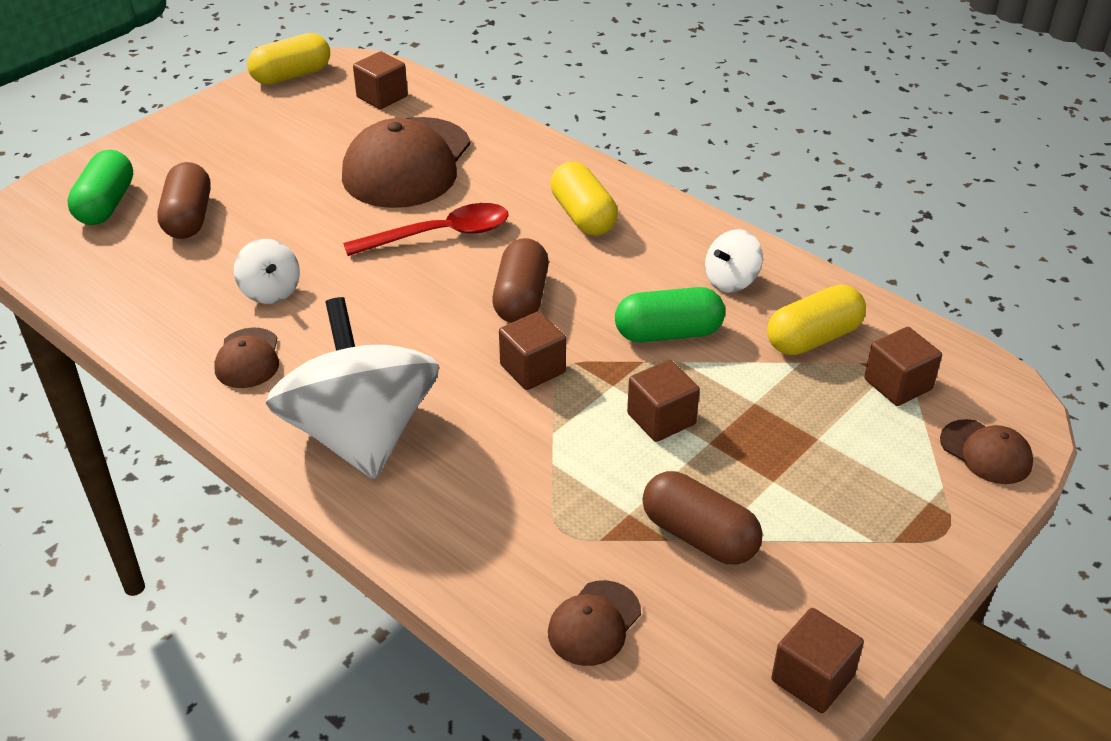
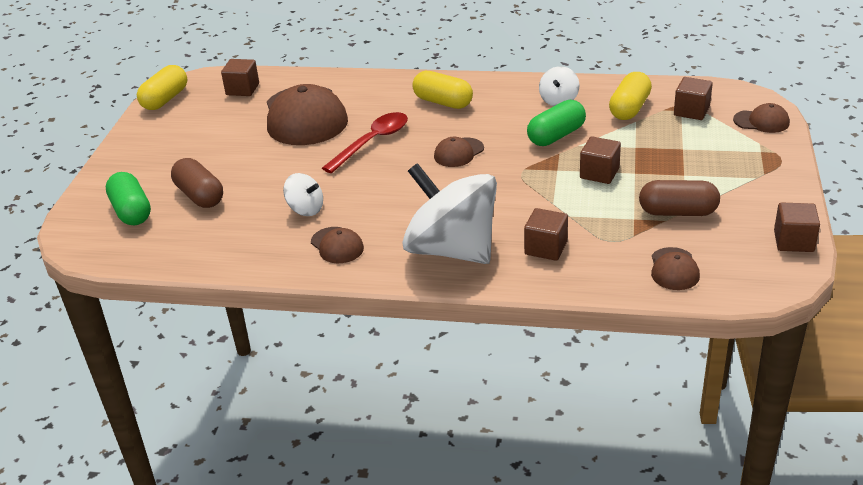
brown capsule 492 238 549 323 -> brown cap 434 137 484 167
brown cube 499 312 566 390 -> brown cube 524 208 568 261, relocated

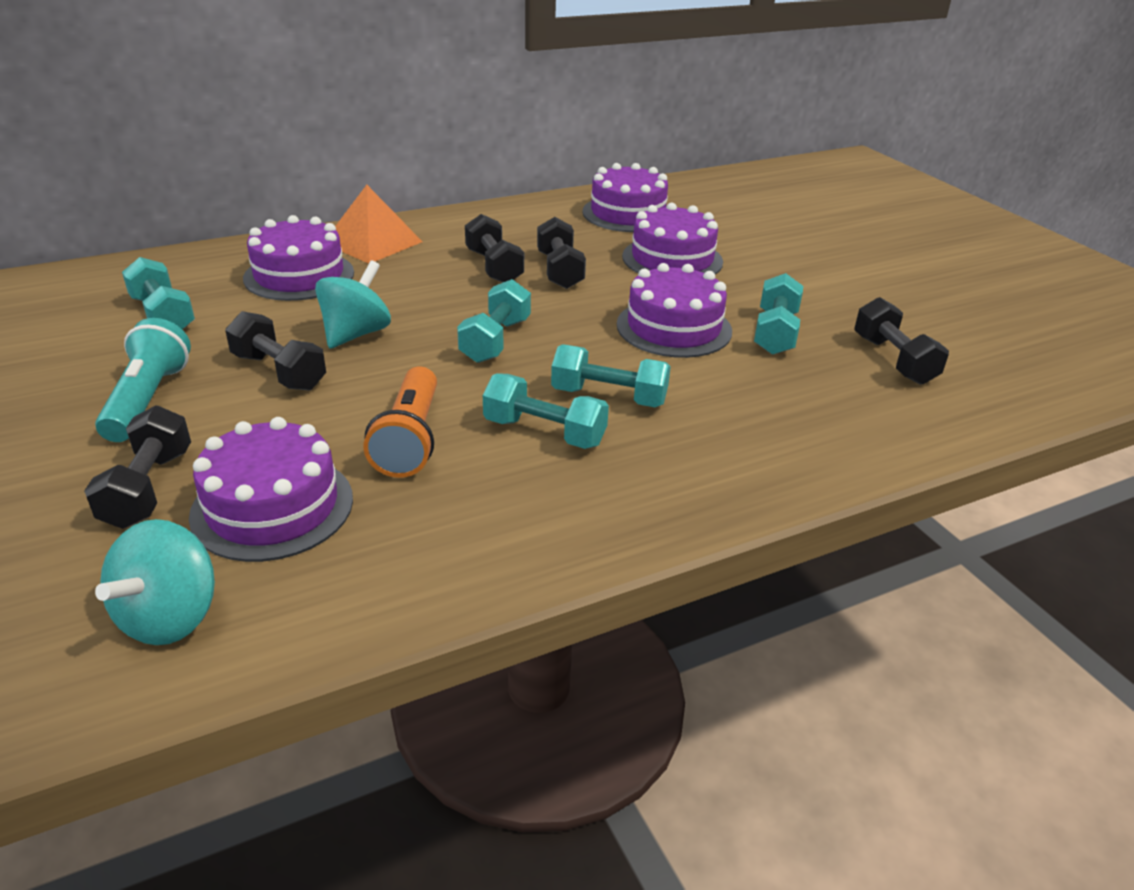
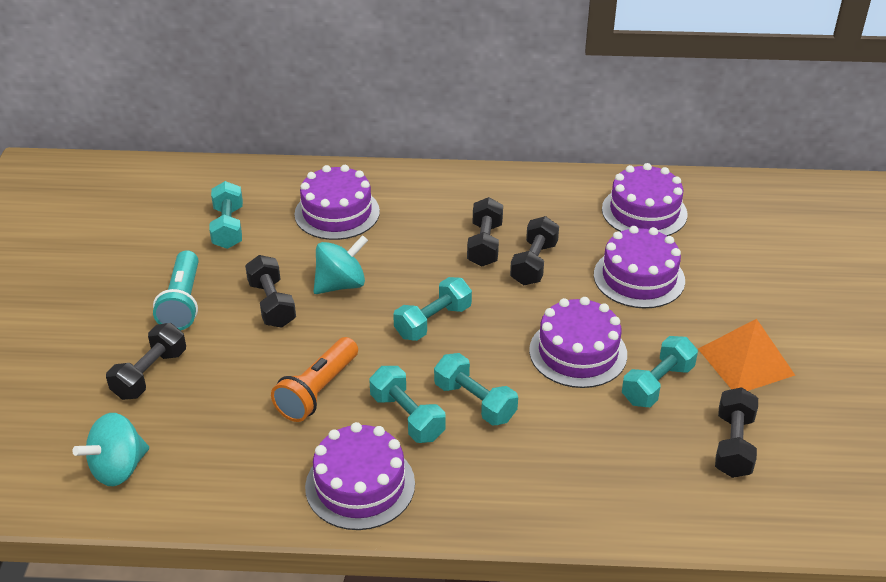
turquoise flashlight 95 318 191 442 -> turquoise flashlight 153 250 199 330, 150 degrees clockwise
purple cake 189 417 353 562 -> purple cake 305 422 415 530, relocated
orange pyramid 335 185 422 264 -> orange pyramid 698 319 795 391, relocated

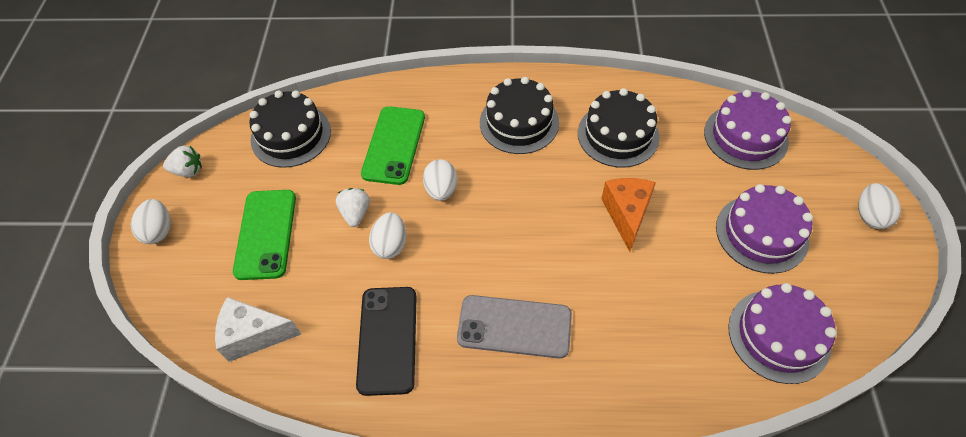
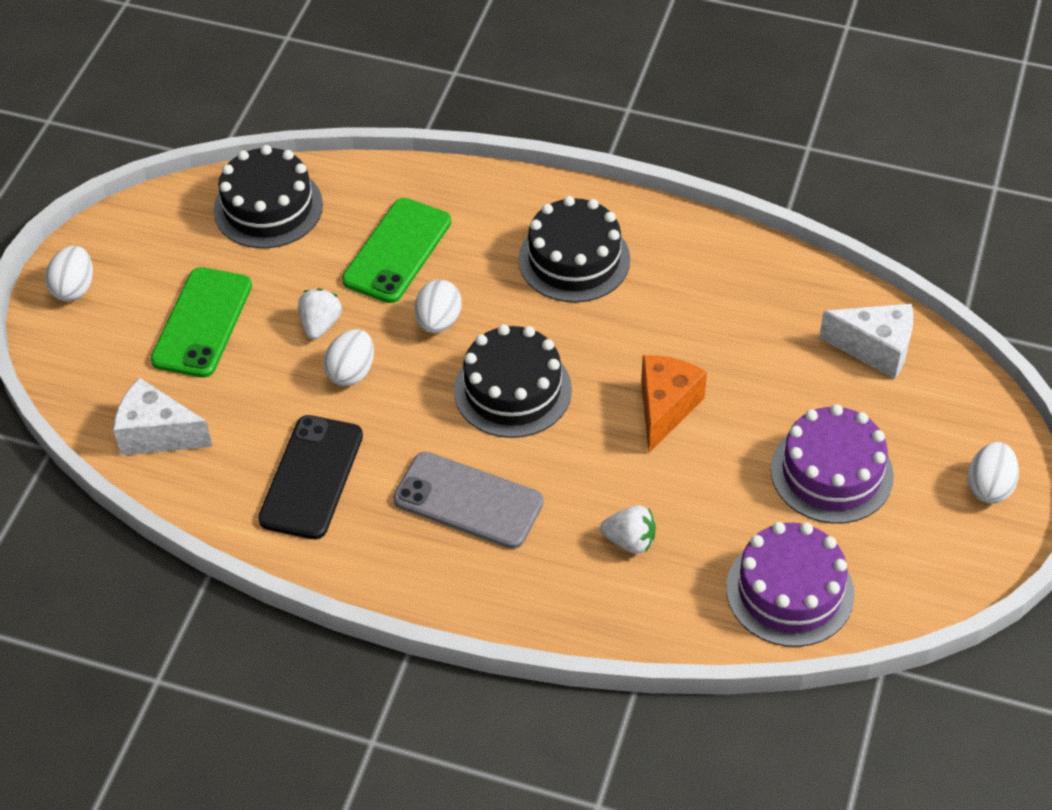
black cake 578 88 660 168 -> black cake 454 324 572 438, relocated
white strawberry 163 145 202 177 -> white strawberry 600 505 656 554, relocated
purple cake 704 90 792 170 -> white cheese 819 304 913 379

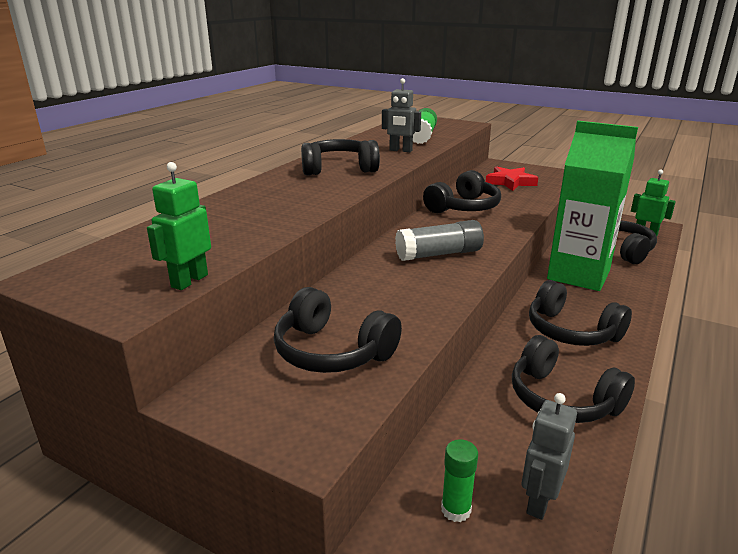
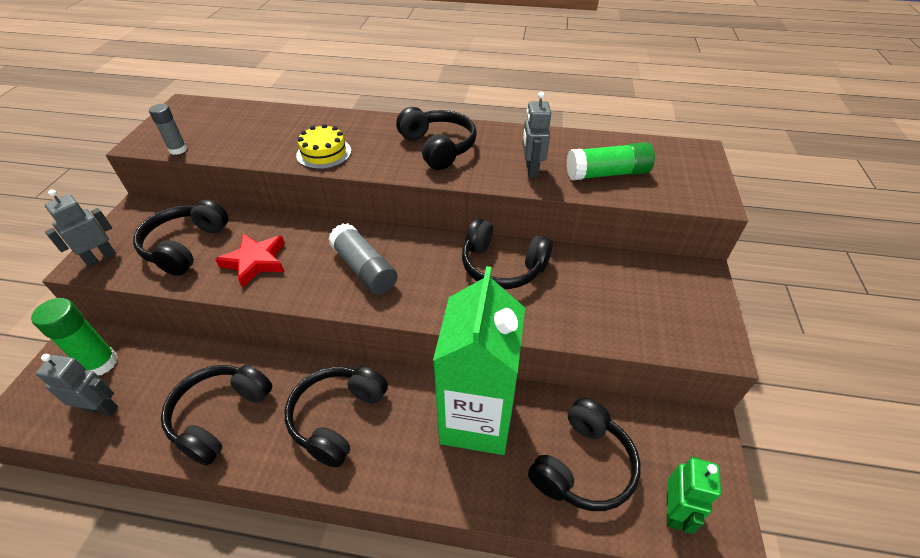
green glue stick 441 439 478 522 -> green glue stick 31 298 118 375, x1.63
none -> grey robot 45 190 116 267
green robot 147 162 211 290 -> grey glue stick 149 104 187 155
red star 486 166 538 191 -> red star 215 233 285 288, relocated
none -> yellow cake 296 124 351 169

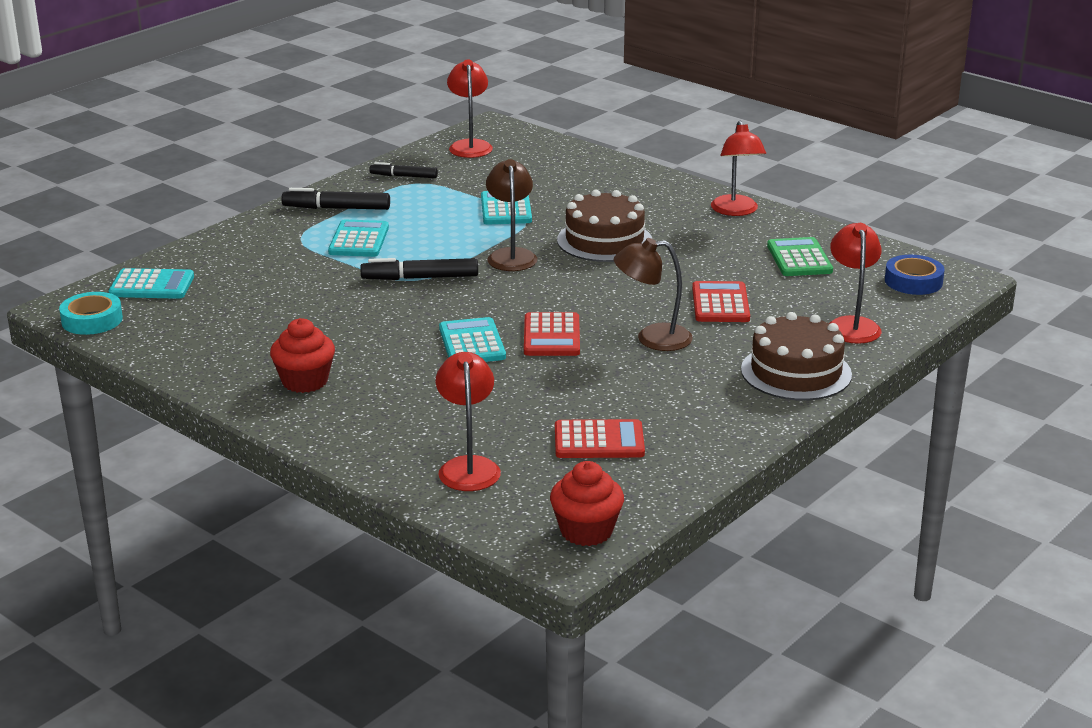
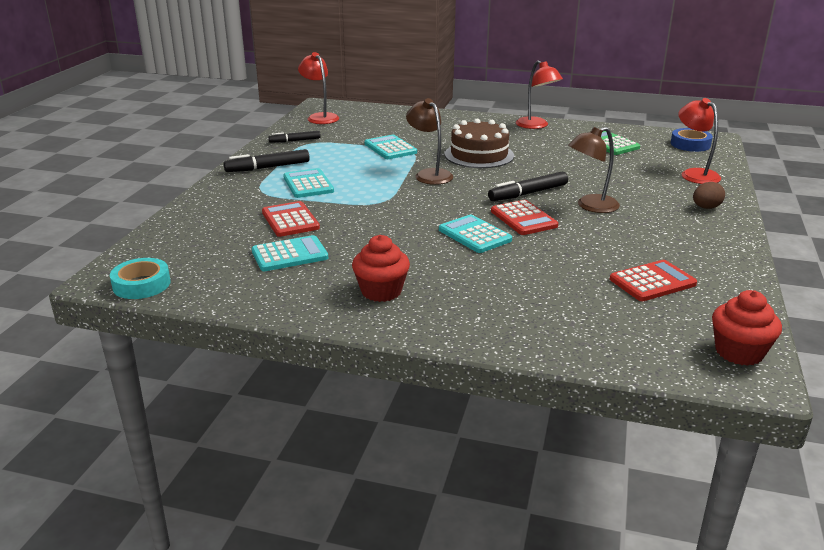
turquoise calculator 108 268 194 299 -> turquoise calculator 252 235 328 271, relocated
red calculator 692 281 750 322 -> red calculator 262 201 320 237, relocated
black marker 360 258 478 280 -> black marker 488 172 568 201, relocated
brown cake 741 312 852 400 -> brown egg 693 182 725 209
red lamp 436 352 501 491 -> none

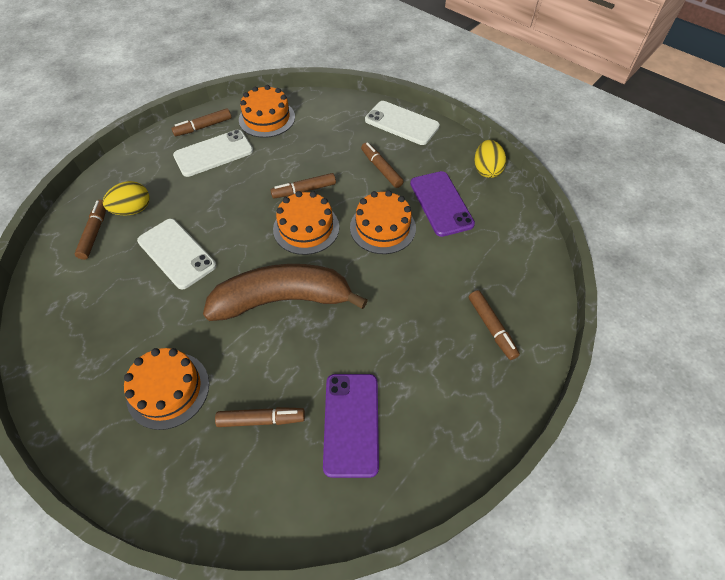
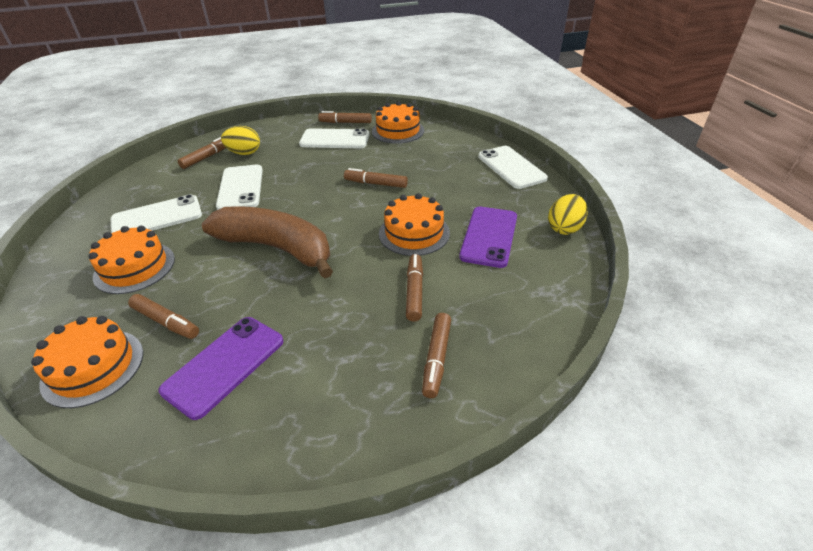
orange cake 273 191 339 255 -> orange cake 31 316 143 408, relocated
none -> white phone 110 194 202 233
brown marker 361 142 404 188 -> brown marker 406 254 423 322, relocated

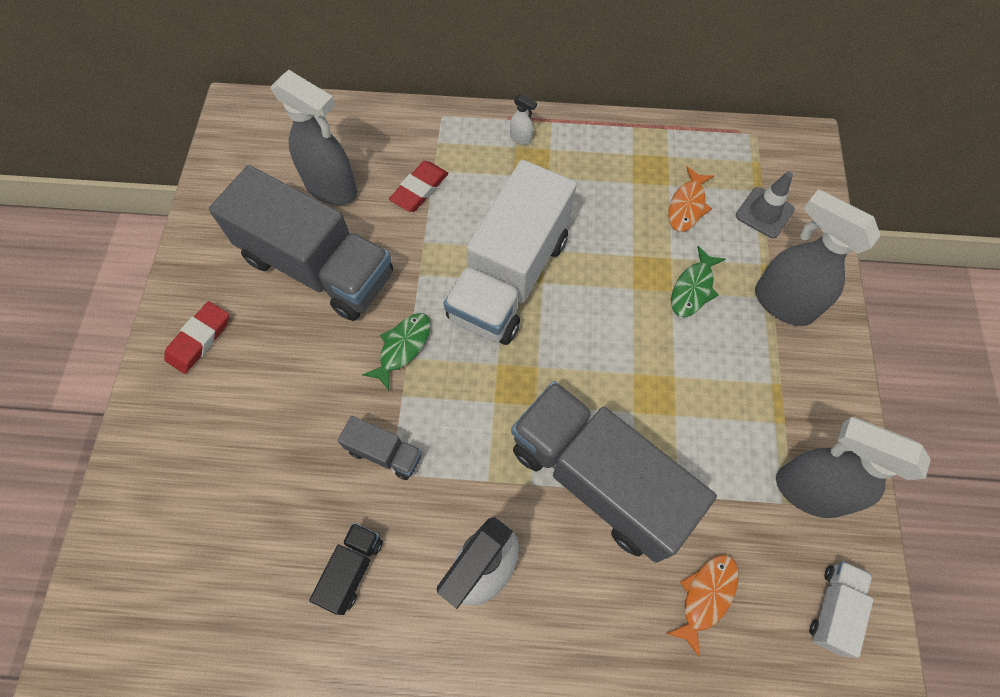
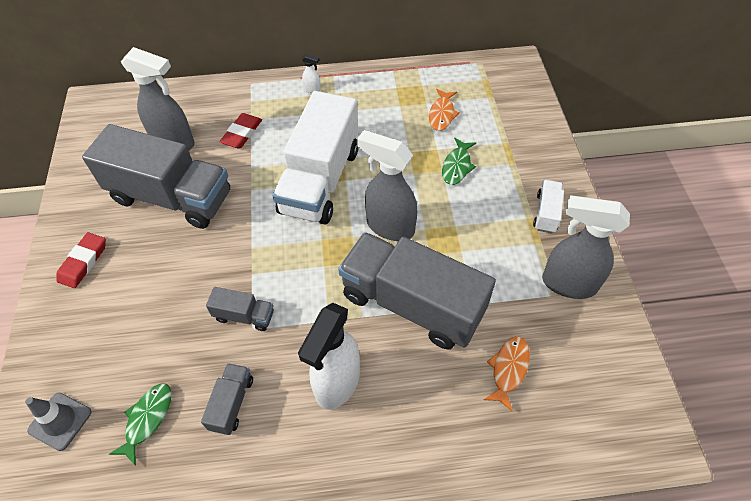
grey traffic cone 736 172 795 238 -> grey traffic cone 25 393 91 451, relocated
green fish 362 313 431 391 -> green fish 109 383 172 466, relocated
black truck 309 523 383 615 -> grey truck 201 363 253 435
grey spray bottle 755 189 881 326 -> grey spray bottle 357 130 417 241, relocated
white truck 810 561 873 658 -> white truck 533 180 564 233, relocated

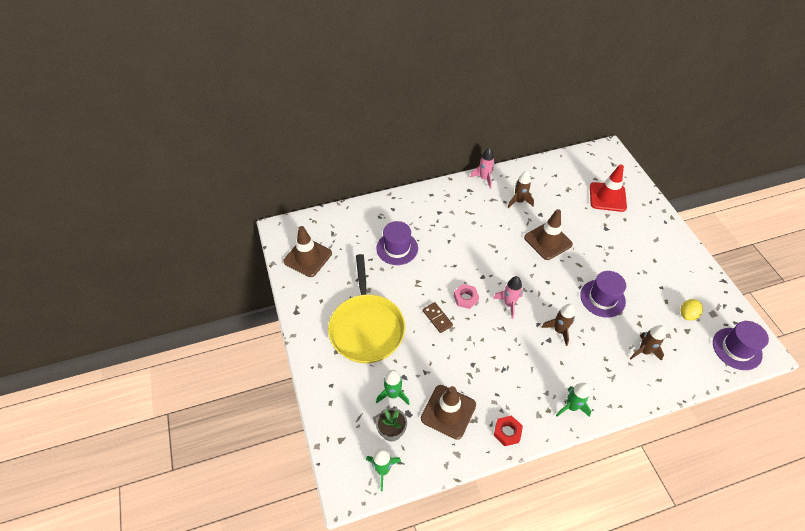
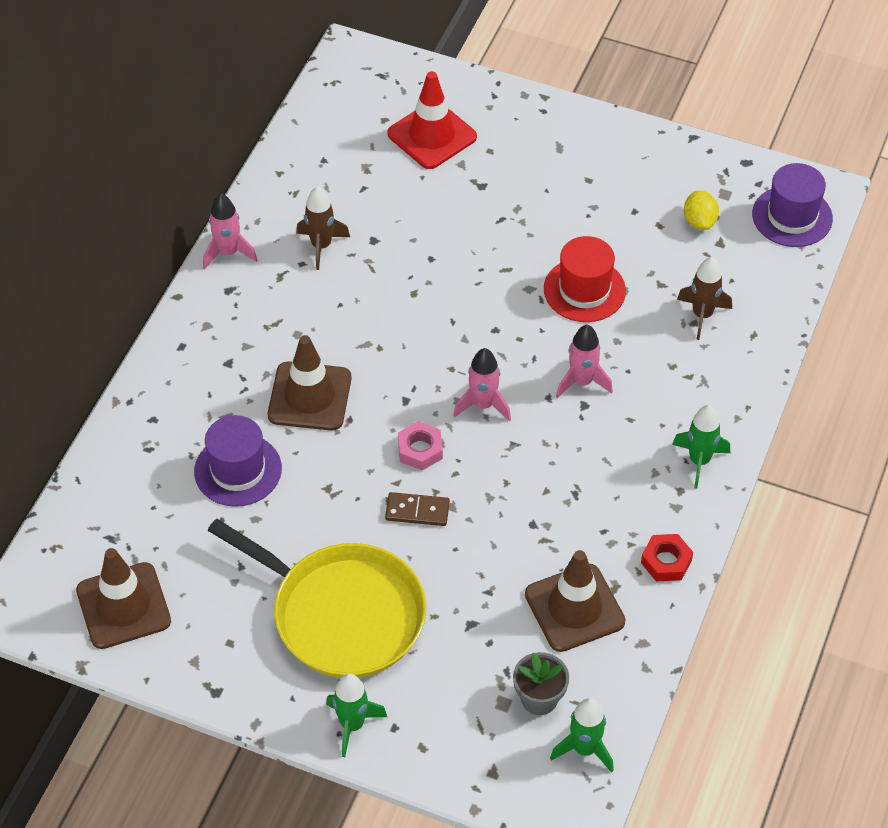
brown traffic cone 524 209 573 260 -> brown traffic cone 268 335 352 430, relocated
green rocket 376 370 410 405 -> green rocket 326 673 387 757, relocated
purple hat 580 271 626 318 -> red hat 544 236 626 322
brown rocket 541 304 575 346 -> pink rocket 556 325 613 398

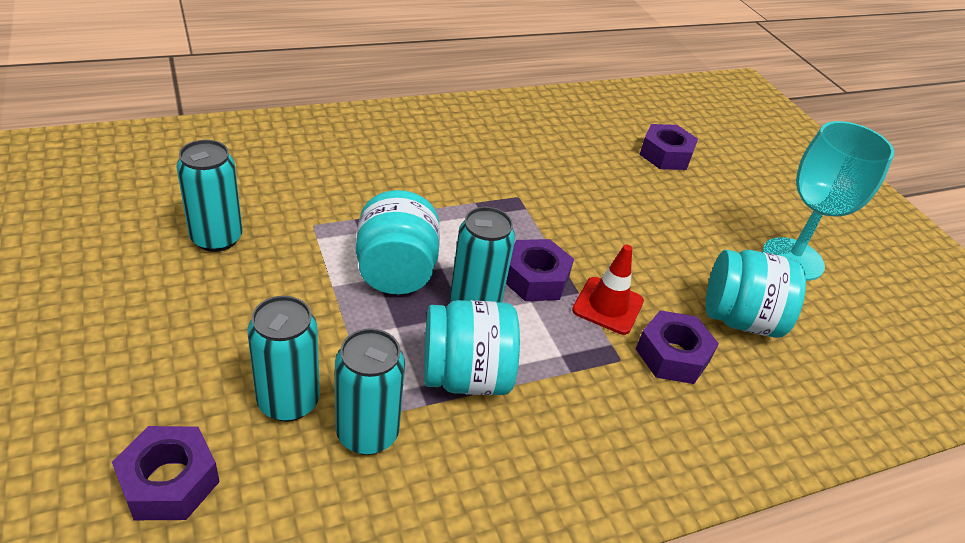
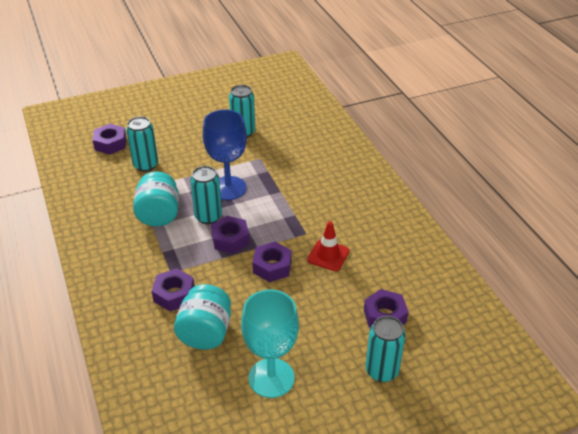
turquoise jar 356 190 440 295 -> blue goblet 203 110 247 200
none -> purple nut 252 242 292 282
red traffic cone 572 245 644 335 -> red traffic cone 307 221 349 271, relocated
turquoise can 335 328 405 455 -> turquoise can 365 316 406 382, relocated

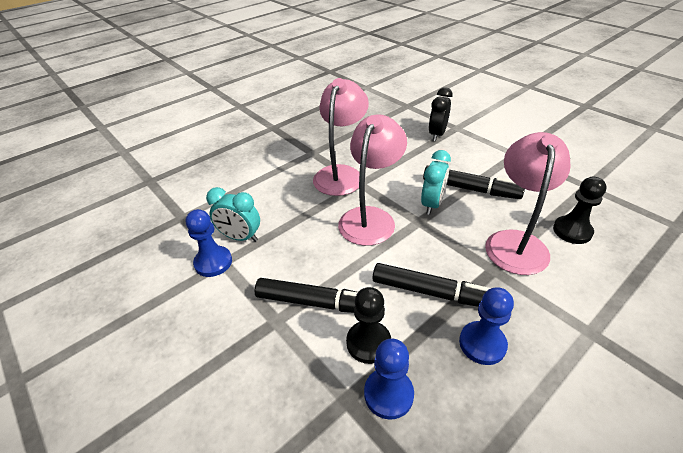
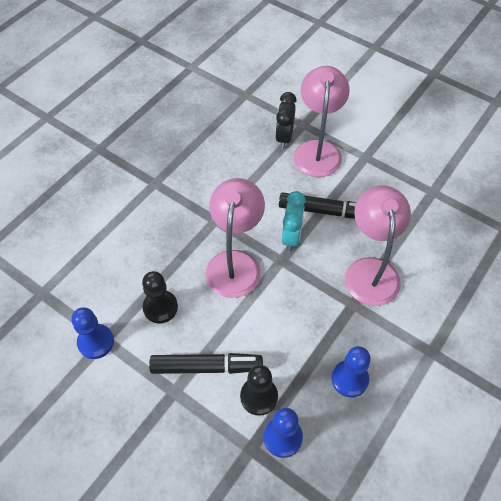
black pawn 553 177 607 244 -> black pawn 142 271 178 323, relocated
pink lamp 313 78 369 196 -> pink lamp 293 66 350 177, relocated
turquoise clock 206 187 260 242 -> none
black marker 373 263 491 307 -> none

